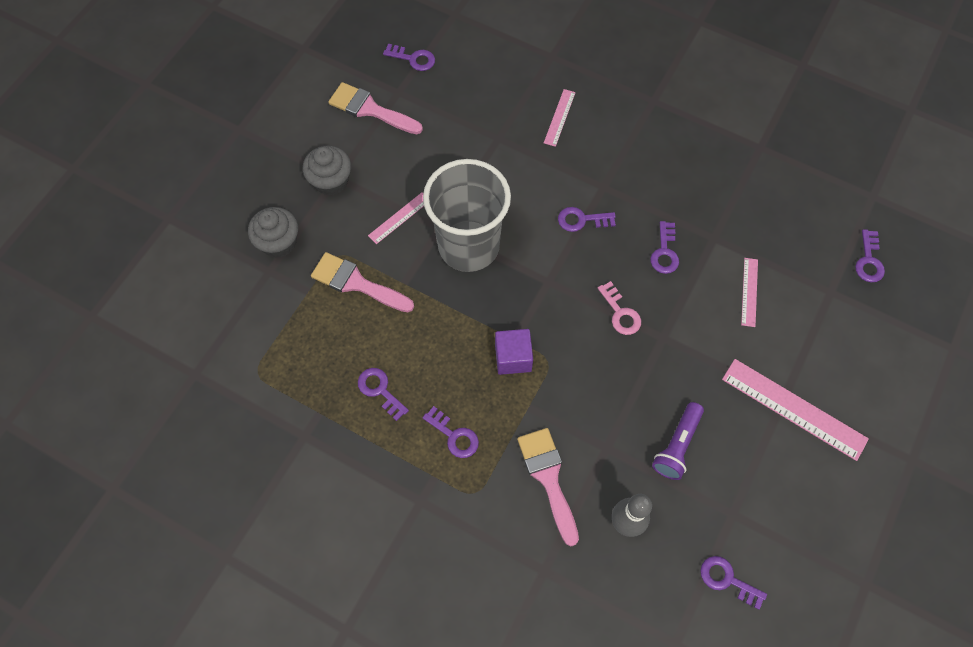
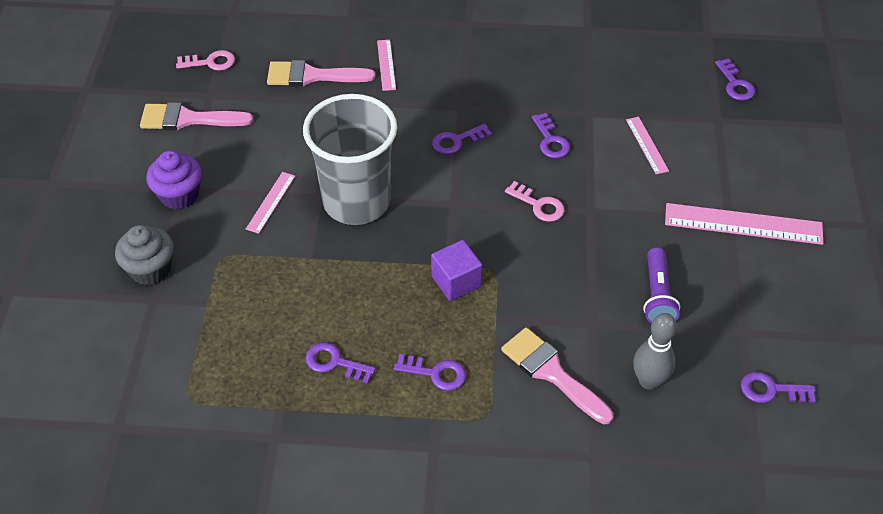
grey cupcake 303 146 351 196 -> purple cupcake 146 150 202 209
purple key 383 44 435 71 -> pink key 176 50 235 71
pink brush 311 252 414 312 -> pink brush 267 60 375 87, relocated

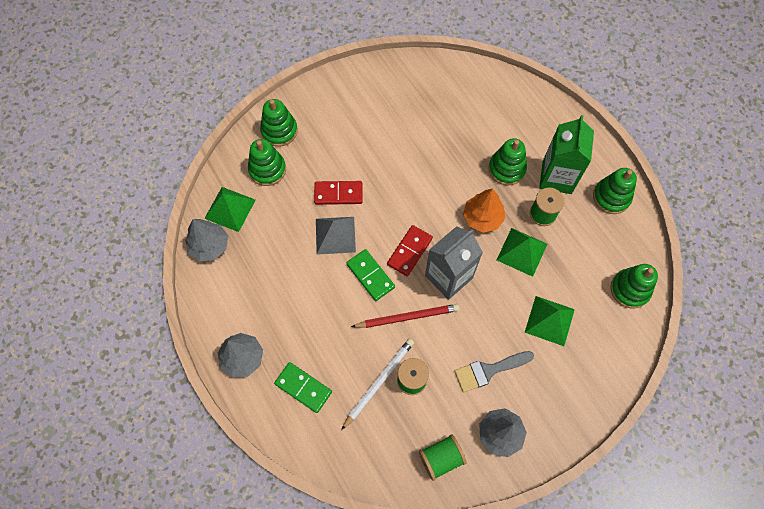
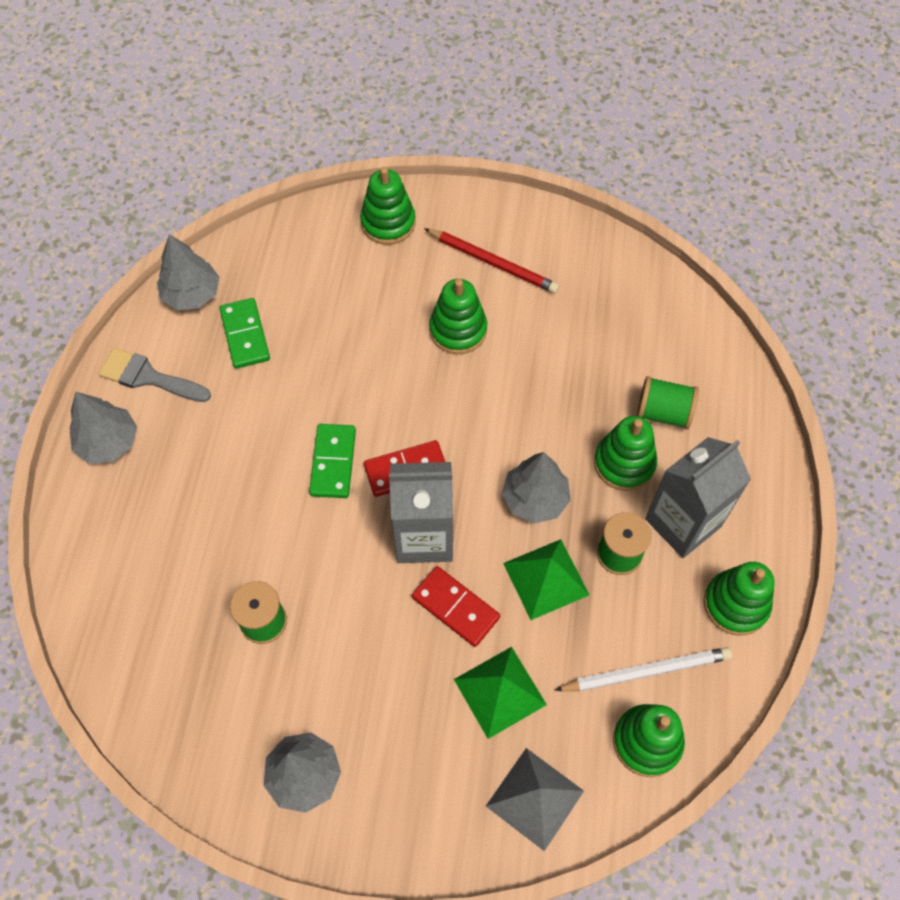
grey brush 454 351 534 392 -> grey brush 98 348 211 402, relocated
green domino 274 362 332 413 -> green domino 219 298 270 369, relocated
red domino 314 181 363 205 -> red domino 412 566 500 647, relocated
red pencil 351 304 460 328 -> red pencil 424 228 559 293, relocated
green stacking toy 248 139 286 186 -> green stacking toy 429 279 487 354, relocated
grey pyramid 316 217 356 255 -> grey pyramid 486 748 584 851, relocated
orange tree 463 188 505 233 -> grey tree 502 452 571 524
white pencil 341 338 414 430 -> white pencil 555 647 732 691, relocated
green spool 419 435 467 481 -> green spool 637 376 699 429, relocated
green carton 539 115 594 194 -> grey carton 645 437 751 558
green pyramid 204 187 256 232 -> none

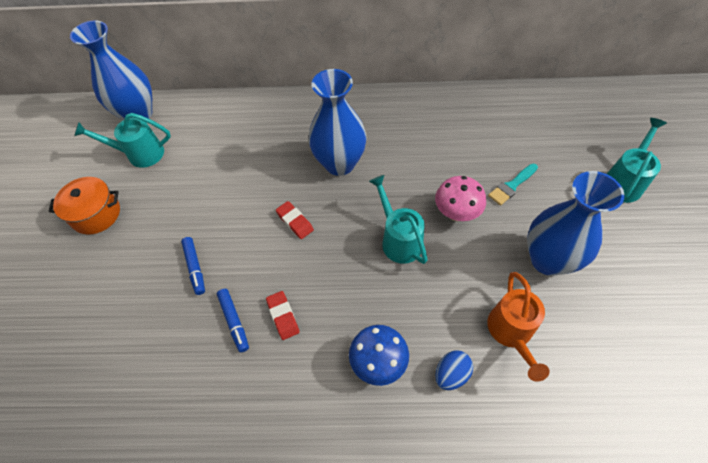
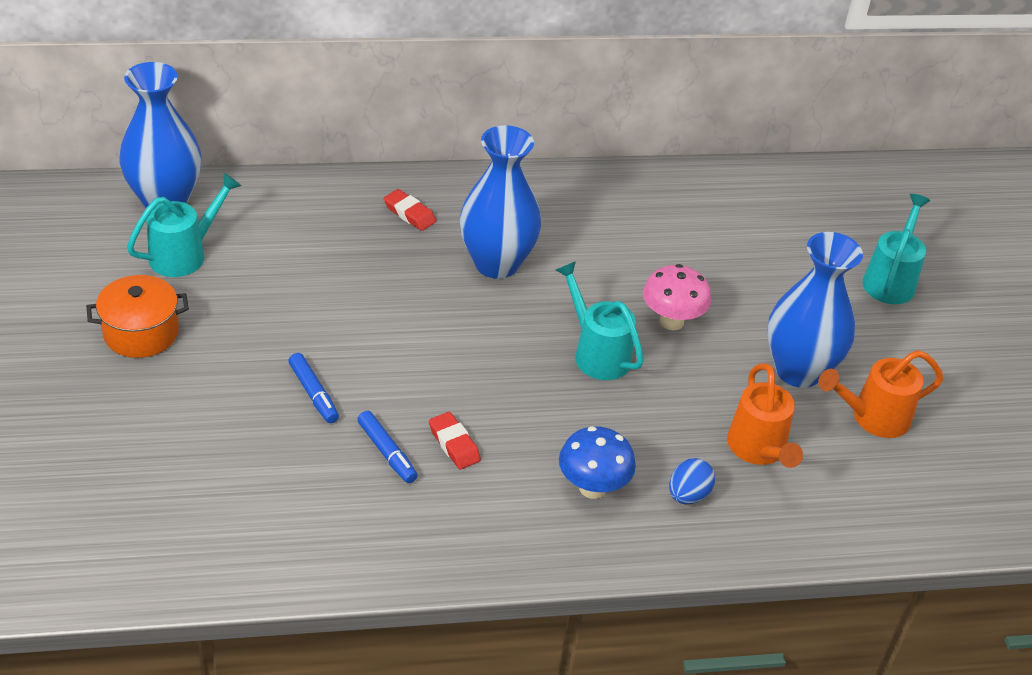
turquoise watering can 74 113 171 168 -> turquoise watering can 127 173 241 277, 150 degrees clockwise
red eraser 276 201 314 239 -> red eraser 384 189 436 231, relocated
none -> orange watering can 818 350 943 438
turquoise brush 488 164 538 206 -> none

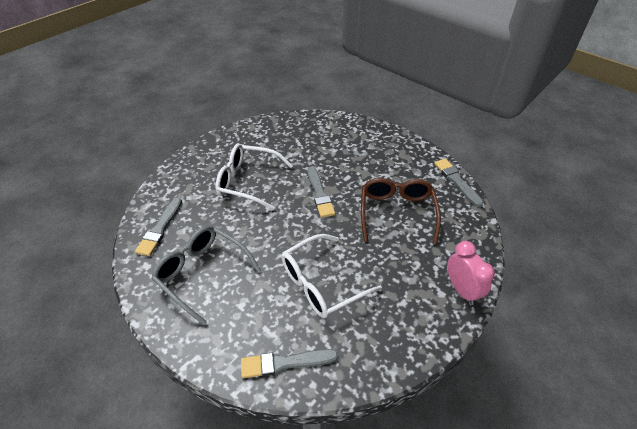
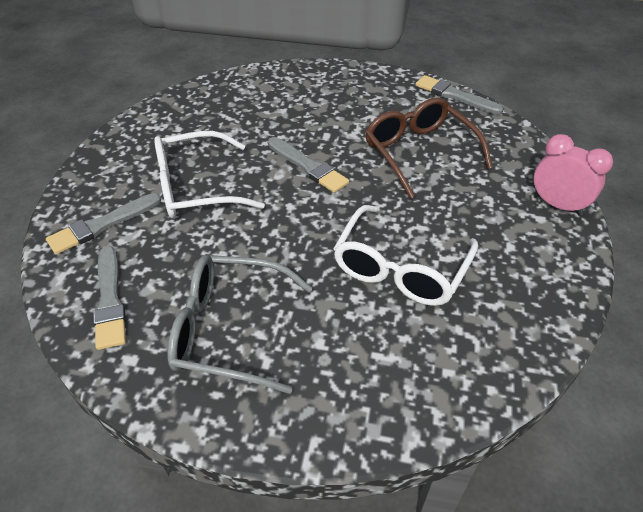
grey brush 241 349 338 378 -> grey brush 46 193 161 254, relocated

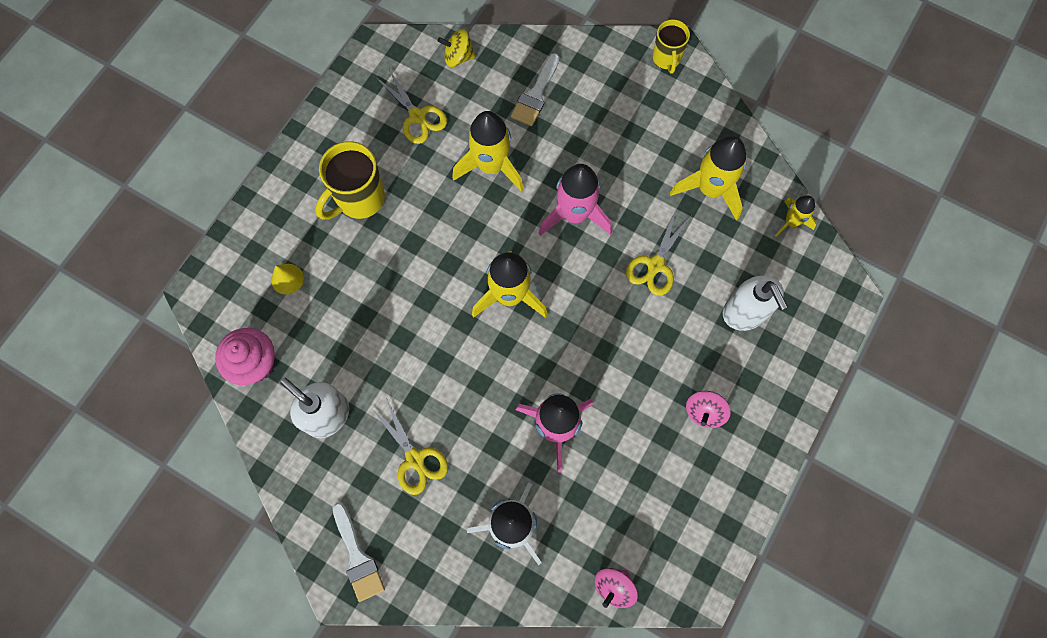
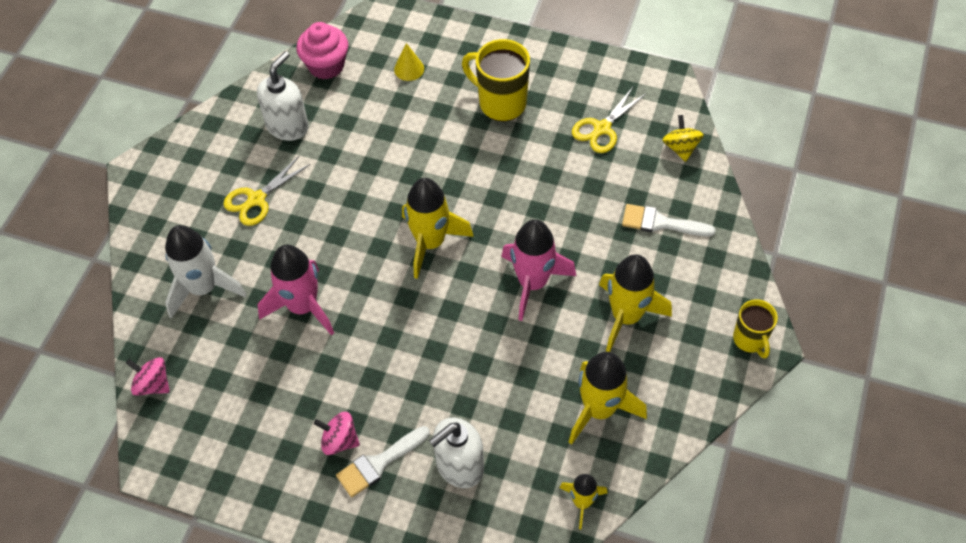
white brush 333 502 385 602 -> white brush 336 426 430 497, relocated
yellow rocket 452 111 524 192 -> yellow rocket 599 254 672 352, relocated
yellow mug 653 19 690 73 -> yellow mug 733 299 778 358, 90 degrees counterclockwise
yellow scissors 626 210 691 296 -> none

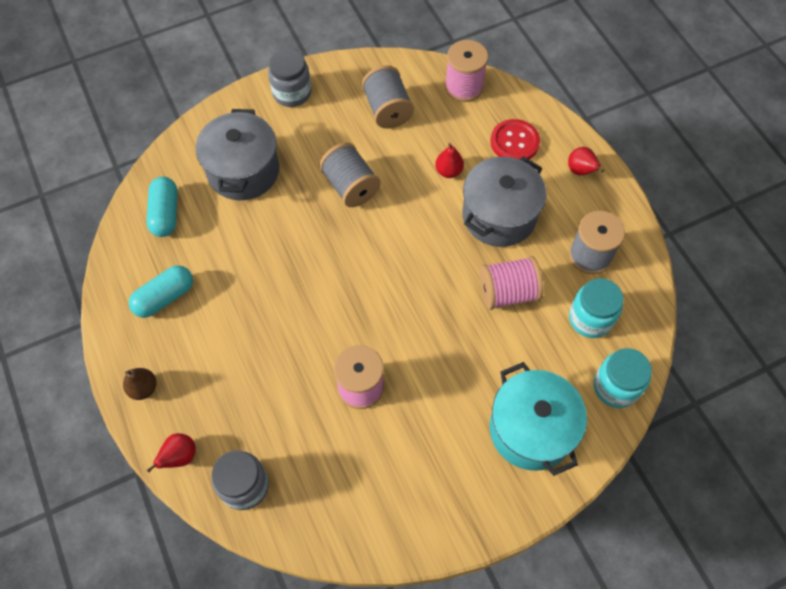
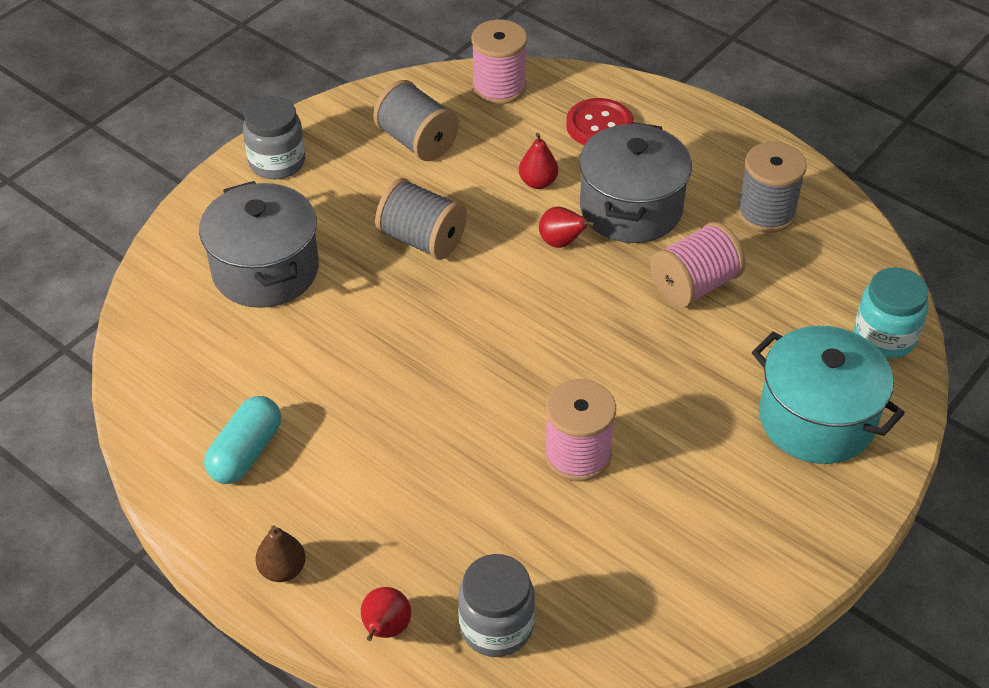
red pear 568 147 604 175 -> red pear 539 207 596 248, relocated
turquoise capsule 146 177 178 237 -> none
turquoise jar 569 278 624 338 -> none

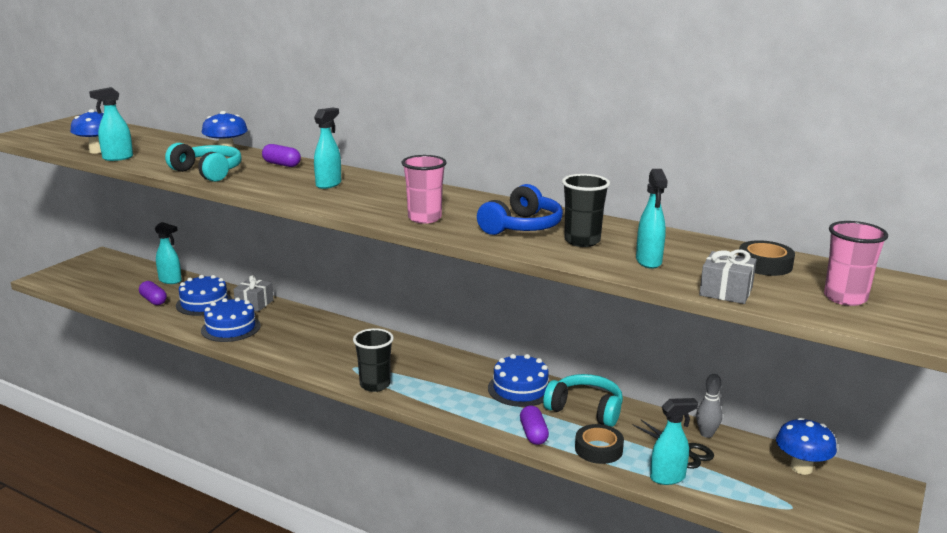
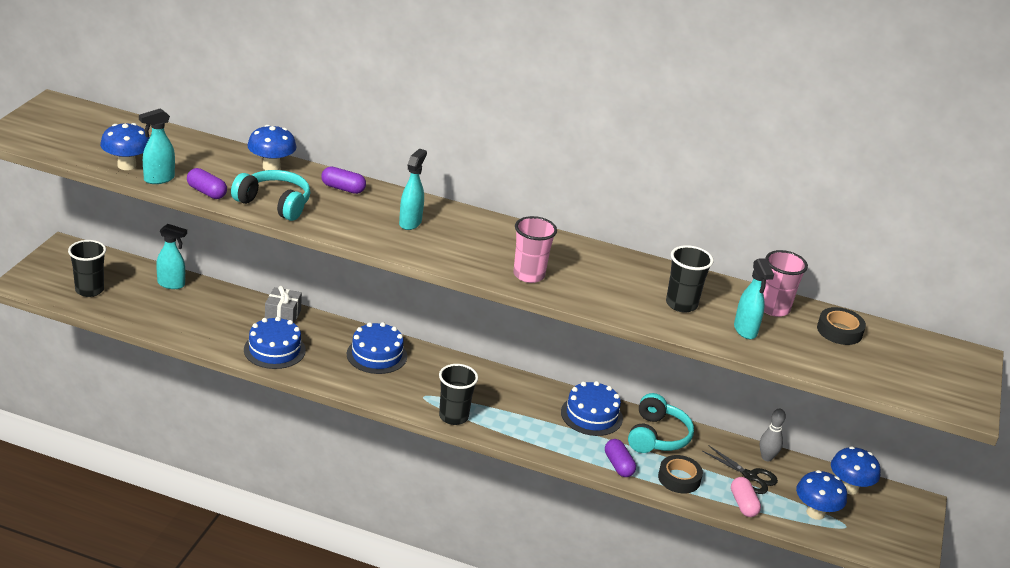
none -> black cup 68 240 106 297
purple capsule 139 281 167 305 -> purple capsule 187 168 227 199, relocated
blue cake 176 275 232 316 -> blue cake 347 322 407 374, relocated
turquoise headphones 543 374 623 427 -> turquoise headphones 628 393 694 453, 90 degrees clockwise
turquoise spray bottle 650 398 698 485 -> pink capsule 731 477 761 517
pink cup 824 221 888 306 -> pink cup 763 250 808 317, relocated
none -> blue mushroom 796 470 847 520
blue headphones 477 184 563 235 -> none
grey gift 699 250 757 304 -> none

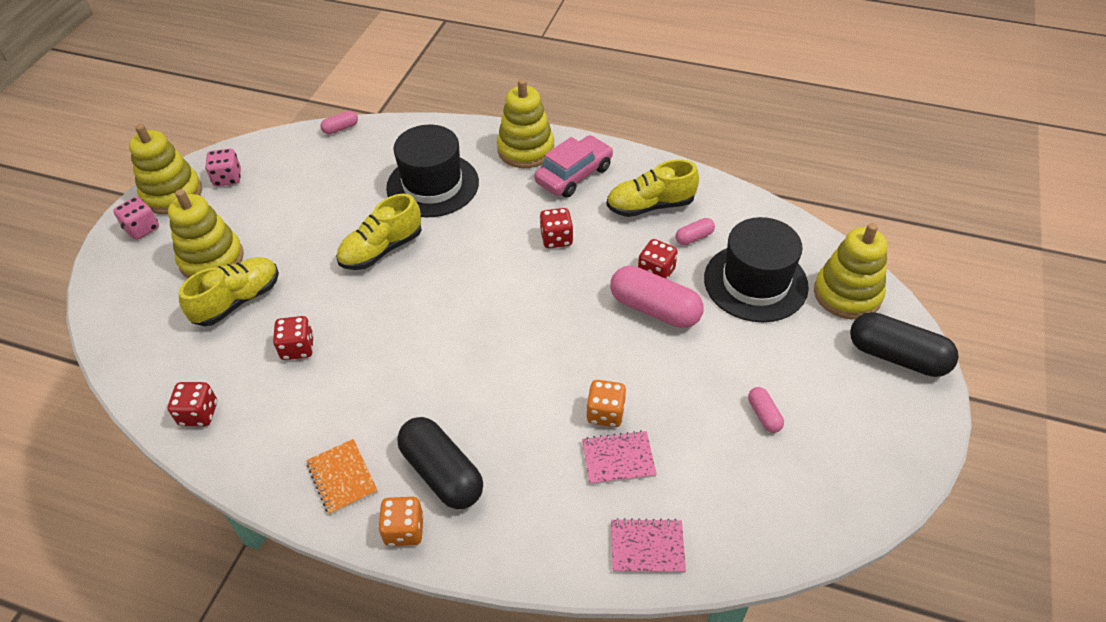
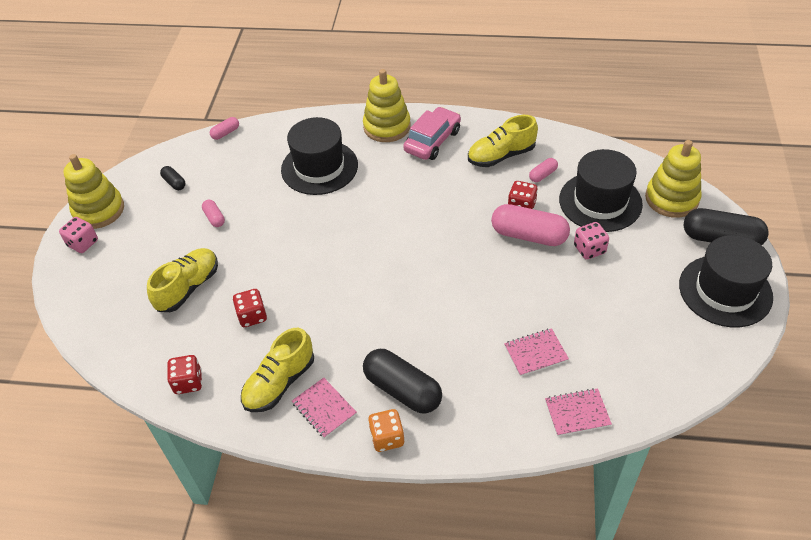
none -> black capsule 160 166 185 190
pink capsule 748 387 784 433 -> pink capsule 202 200 225 227, relocated
yellow shoe 336 193 422 270 -> yellow shoe 241 328 314 412, relocated
orange notebook 306 439 378 515 -> pink notebook 292 378 357 438
pink dice 205 149 241 187 -> pink dice 574 222 609 260, relocated
none -> black hat 679 235 773 327
yellow stacking toy 168 189 244 278 -> none
red dice 539 208 573 248 -> none
orange dice 586 380 626 427 -> none

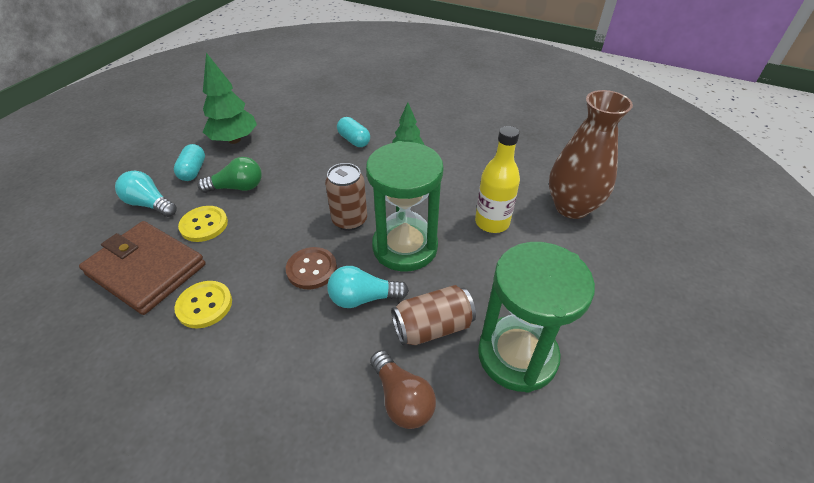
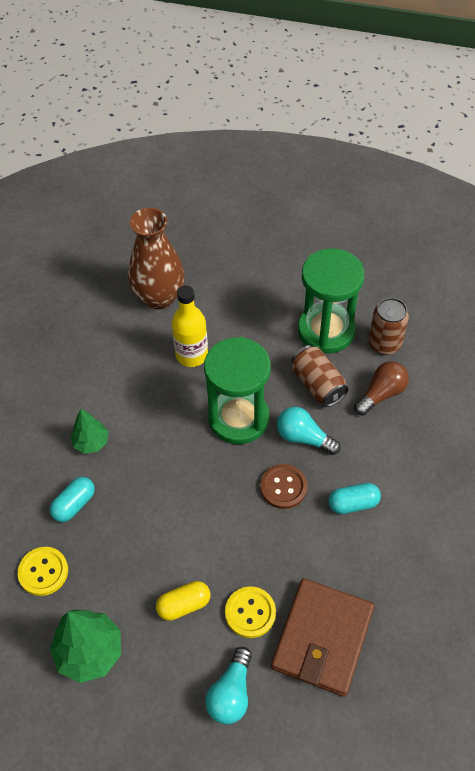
yellow button 174 281 232 329 -> yellow button 18 547 68 596, relocated
green light bulb 197 157 262 193 -> yellow capsule 156 581 211 621
turquoise light bulb 327 266 409 308 -> turquoise light bulb 277 407 341 455, 135 degrees clockwise
turquoise capsule 174 144 205 181 -> turquoise capsule 328 483 381 514, relocated
brown can 325 163 367 231 -> brown can 369 298 409 355, relocated

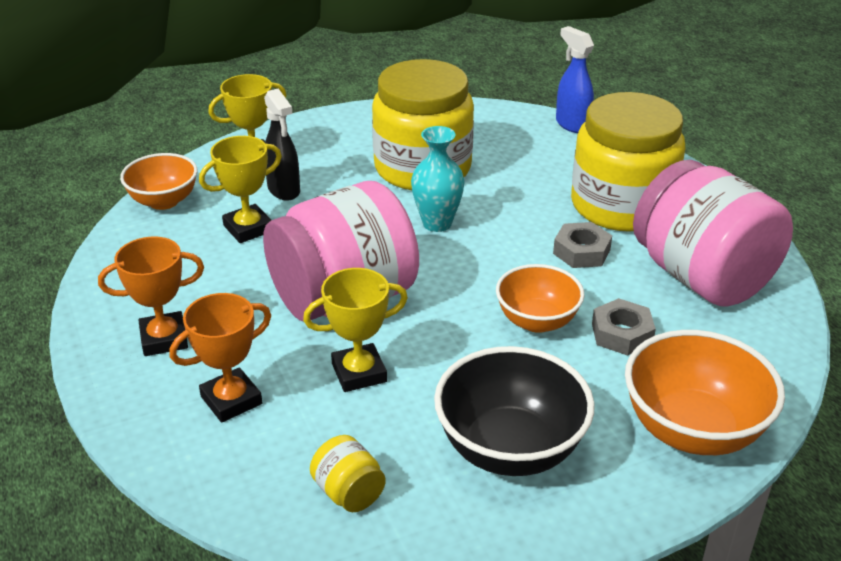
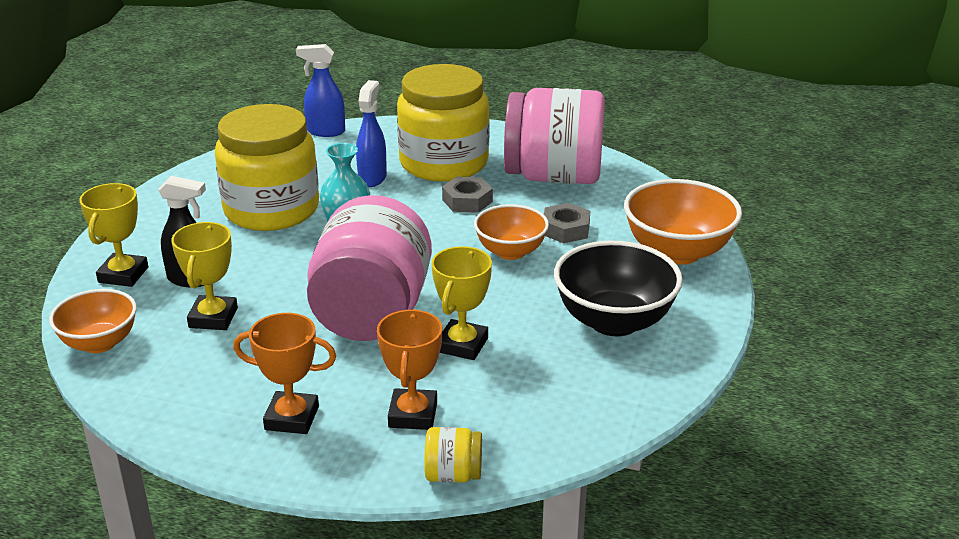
orange trophy 98 236 204 356 -> orange trophy 233 313 336 434, 75 degrees clockwise
none -> blue spray bottle 356 80 387 187
yellow jar 310 435 386 512 -> yellow jar 424 427 482 483, relocated

